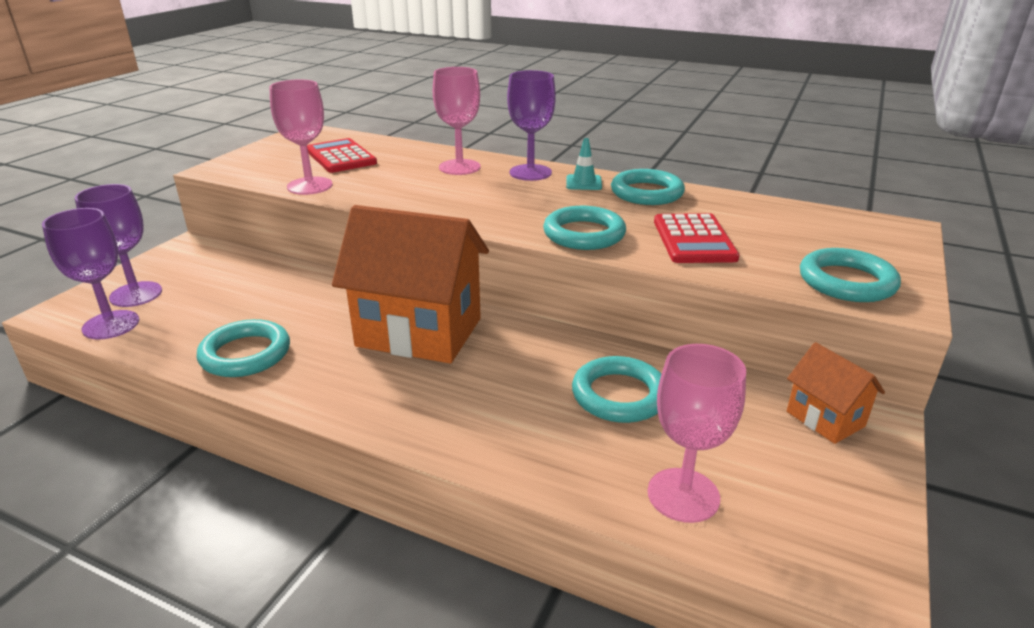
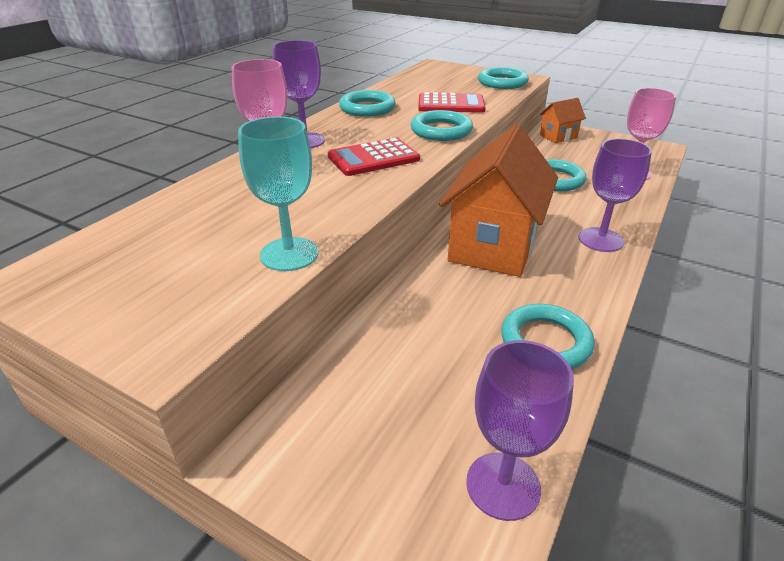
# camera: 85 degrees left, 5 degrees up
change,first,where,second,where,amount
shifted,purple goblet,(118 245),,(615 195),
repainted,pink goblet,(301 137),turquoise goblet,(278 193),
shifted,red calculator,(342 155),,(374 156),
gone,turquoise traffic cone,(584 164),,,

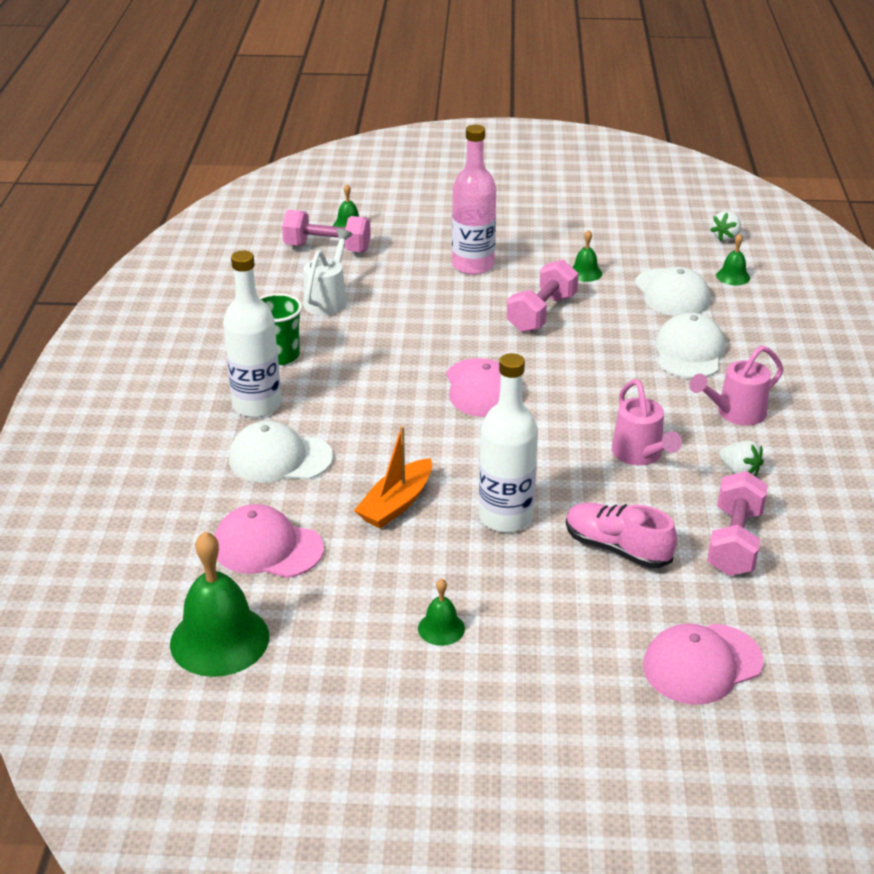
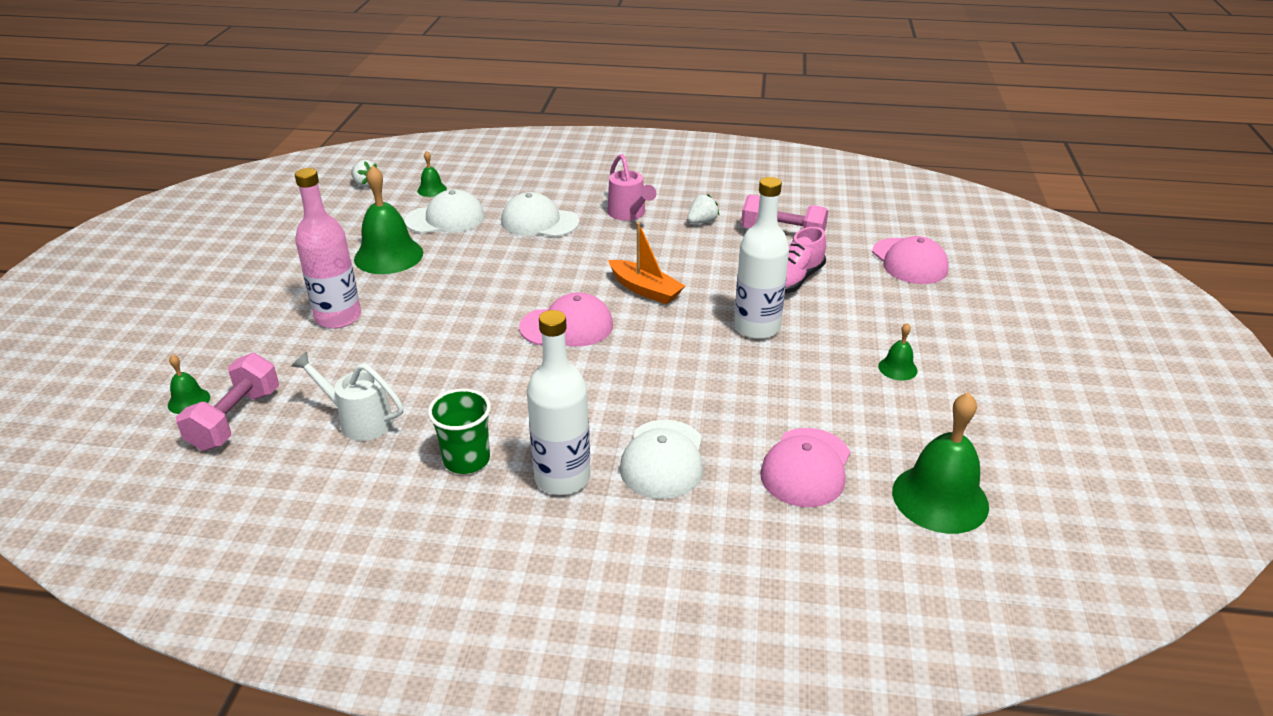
# camera: 85 degrees left, 0 degrees up
change,first,where,second,where,amount
shifted,orange boat,(393 477),,(646 263),
gone,pink dumbbell,(543 296),,,
scaled,green bell,(587 256),,(388 219),x2.08
gone,pink watering can,(647 422),,,

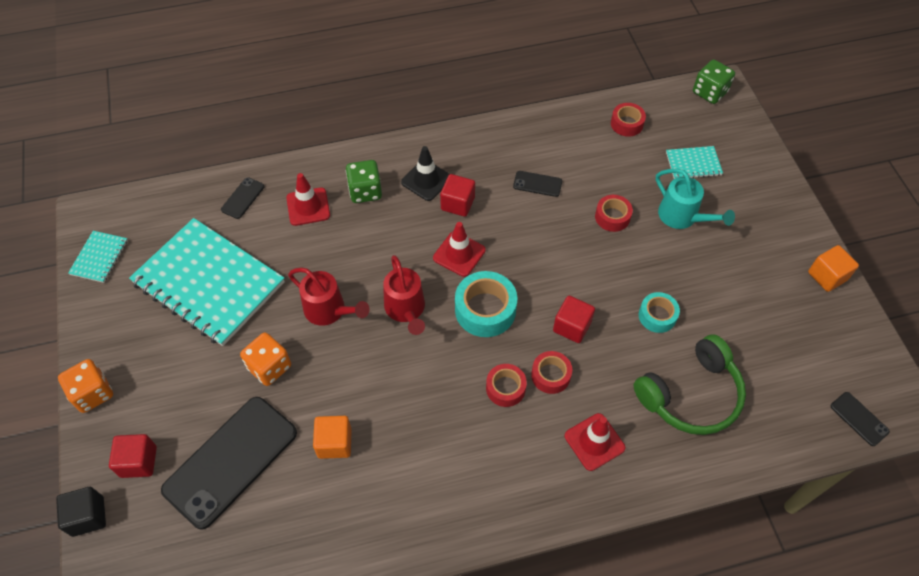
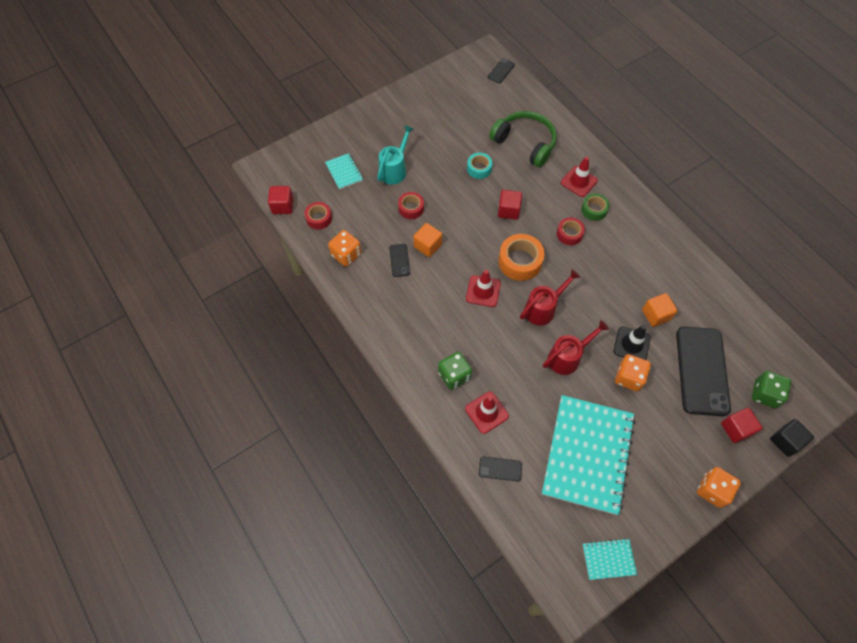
# camera: 110 degrees left, 5 degrees up
change,first,where,second,where,amount
rotated,black phone,(229 463),,(703 371),75 degrees clockwise
rotated,red watering can,(329 297),,(576 347),45 degrees clockwise
shifted,black traffic cone,(425 173),,(632 342),
shifted,red cube,(457 195),,(281 200),
repainted,turquoise tape,(486 304),orange tape,(521 257),
gone,red tape,(551 372),,,
shifted,green dice,(714 82),,(771 389),
shifted,orange cube,(833 268),,(427 240),
new,,,orange dice,(344 248),
new,,,green tape,(595 207),

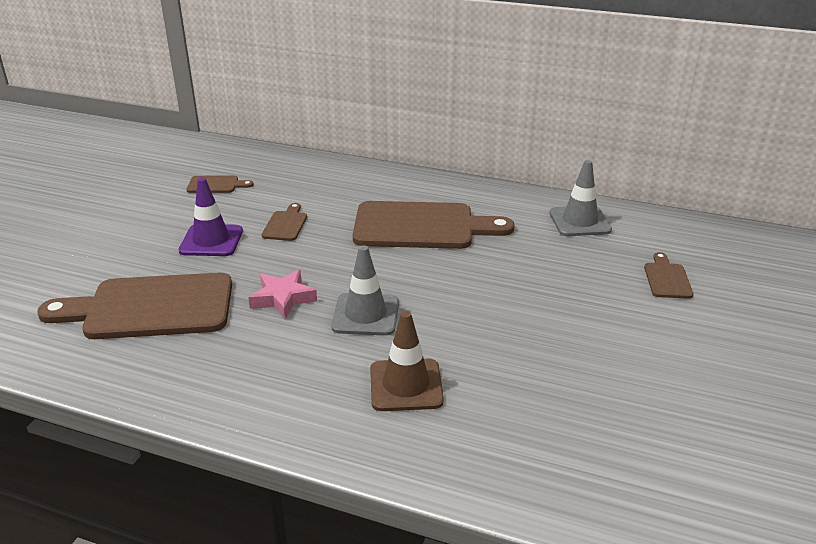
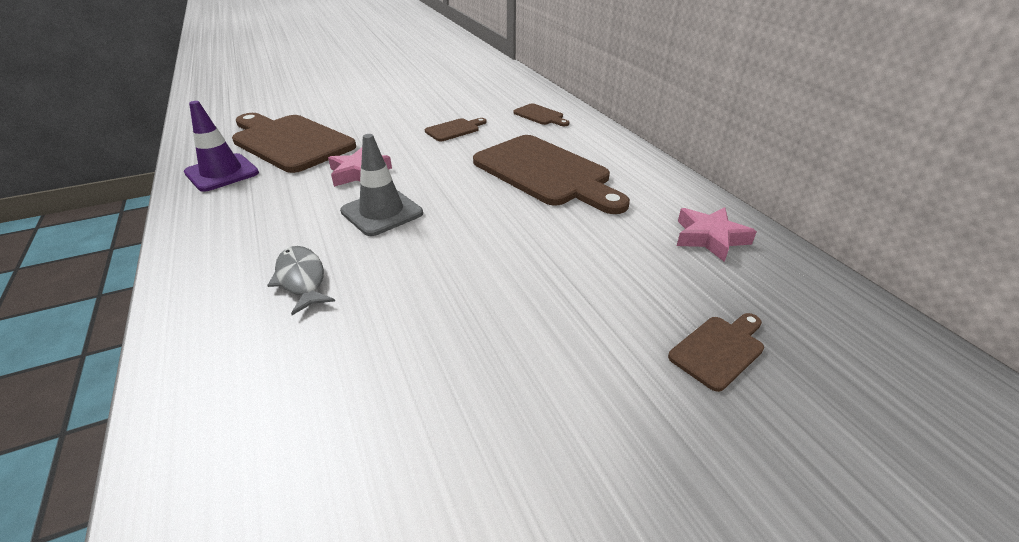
# camera: 45 degrees right, 5 degrees up
change,first,where,second,where,amount
shifted,purple traffic cone,(211 217),,(221 146),
shifted,brown cutting board,(220 184),,(541 114),
swapped,brown traffic cone,(407 361),grey fish,(301 280),
swapped,grey traffic cone,(581 198),pink star,(717 234),

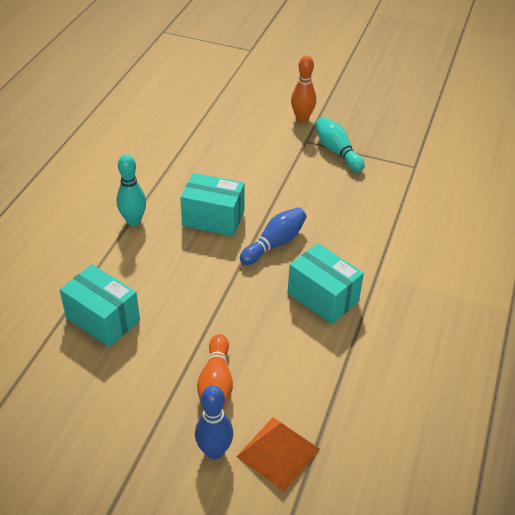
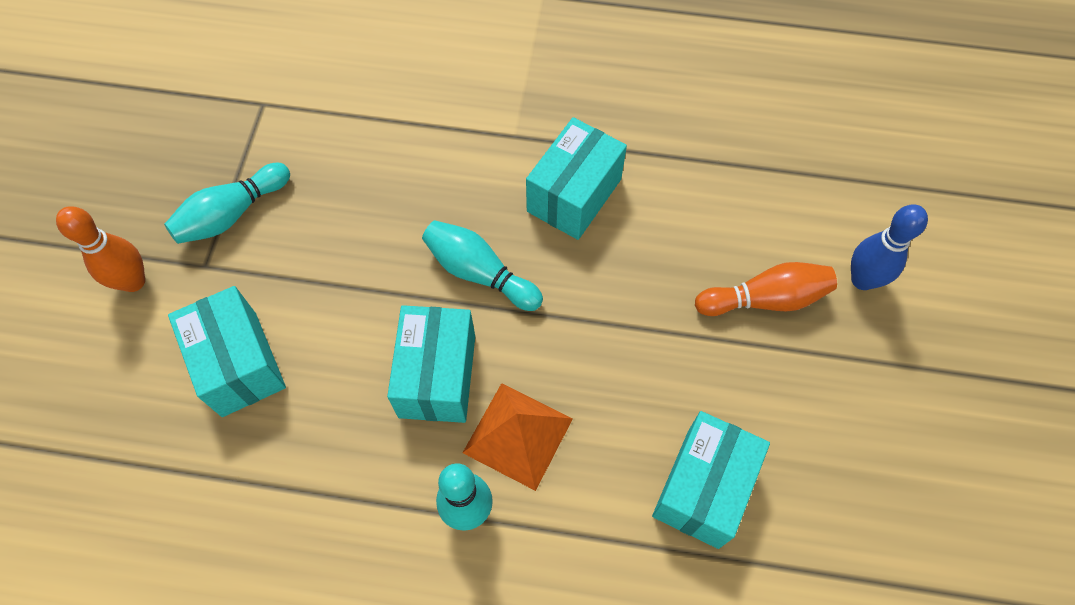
# camera: 100 degrees left, 20 degrees up
change,first,where,second,where,amount
shifted,orange pyramid,(278 454),,(518 437),
repainted,blue bowling pin,(273 236),turquoise bowling pin,(482 265),
new,,,turquoise box,(227 351),

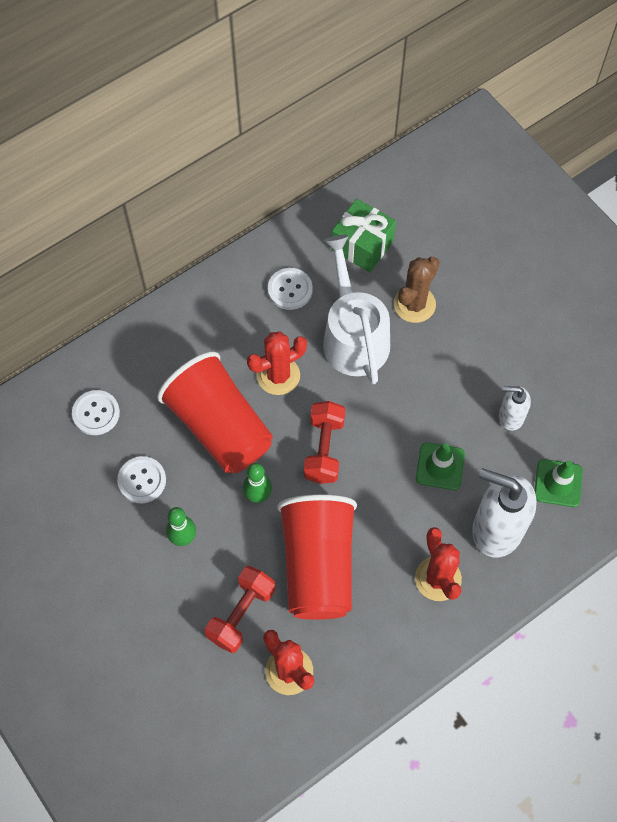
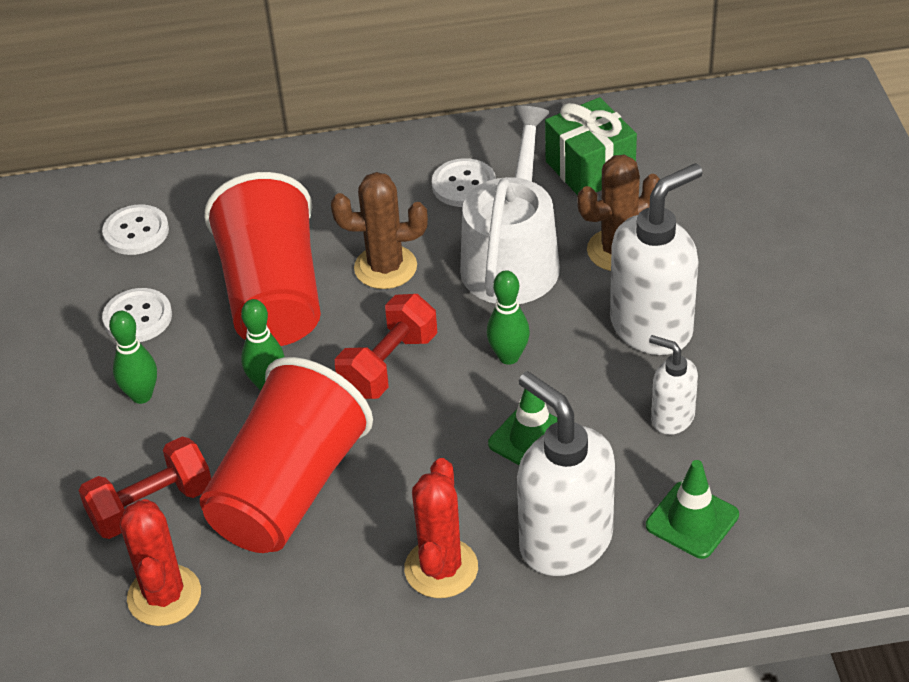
# camera: 30 degrees right, 20 degrees down
change,first,where,second,where,amount
repainted,red cactus,(277 363),brown cactus,(379 230),
new,,,green bowling pin,(508 317),
new,,,white soap dispenser,(656 259),

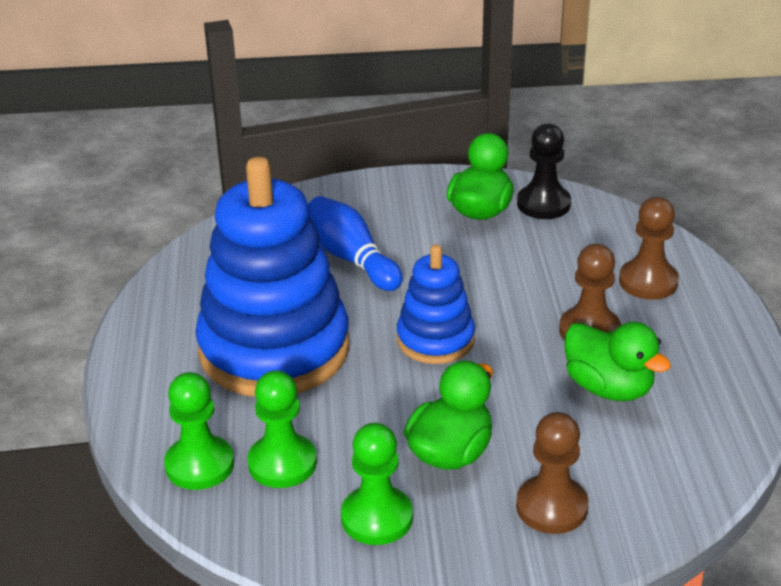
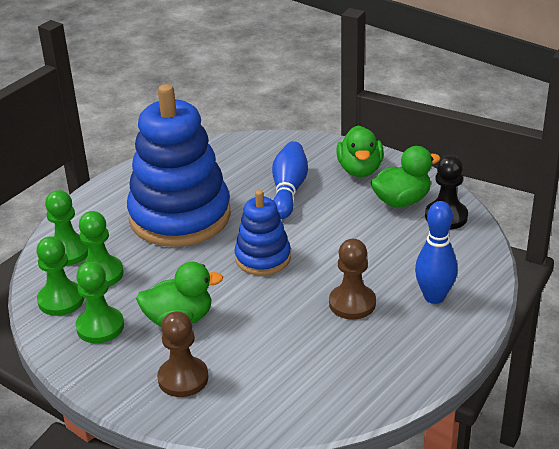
# camera: 45 degrees right, 0 degrees up
change,first,where,second,where,amount
shifted,green duck,(618 361),,(360 151),
swapped,brown pawn,(649 248),blue bowling pin,(436 252),
new,,,green pawn,(60 276),

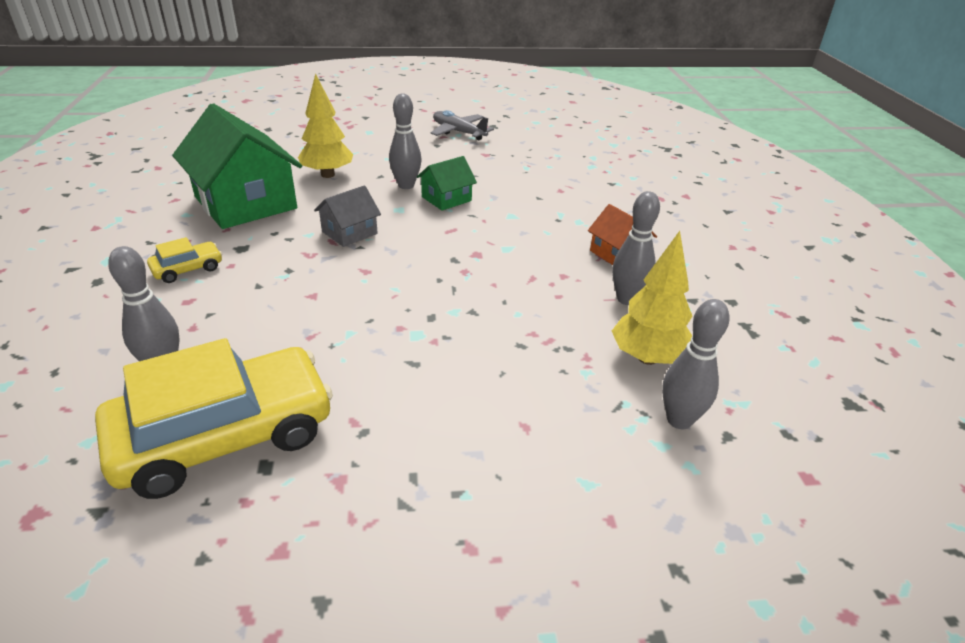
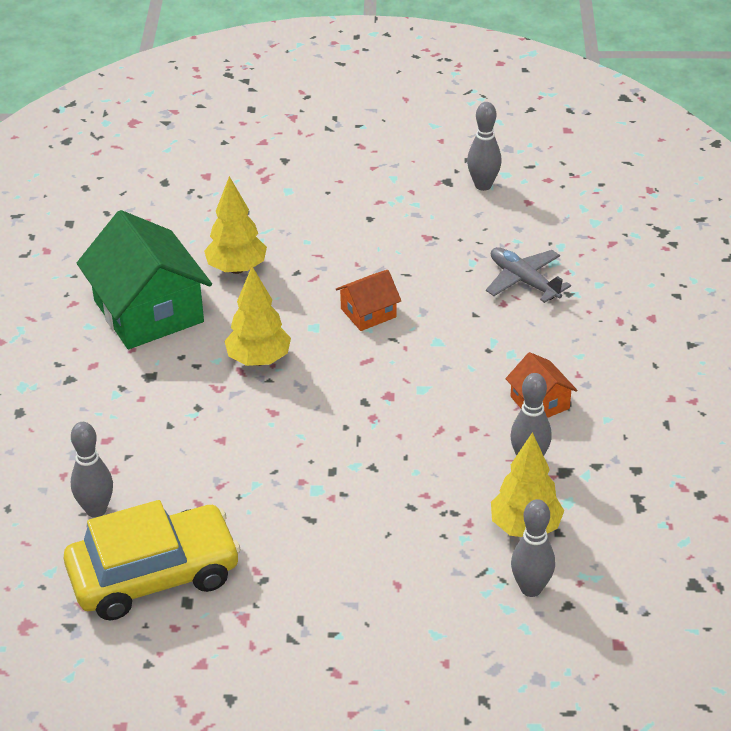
# camera: 10 degrees right, 5 degrees up
change,first,where,second,where,amount
gone,yellow car,(184 260),,,
swapped,grey house,(347 216),yellow tree,(258 316),
shifted,grey bowling pin,(405 141),,(484 146),
repainted,green house,(447 183),orange house,(368 300),
shifted,grey plane,(462 125),,(528 275),

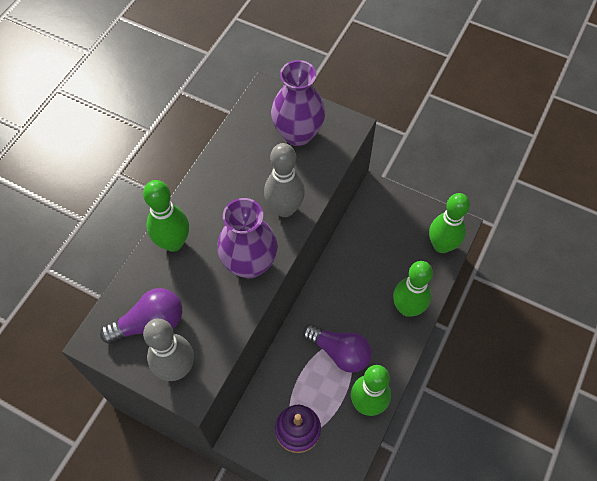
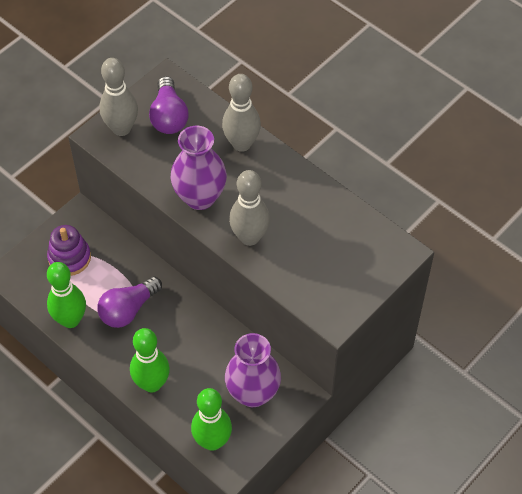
# camera: 105 degrees right, 5 degrees down
change,first,where,second,where,amount
repainted,green bowling pin,(166 216),grey bowling pin,(241 113),
shifted,purple vase,(298 103),,(253 370),

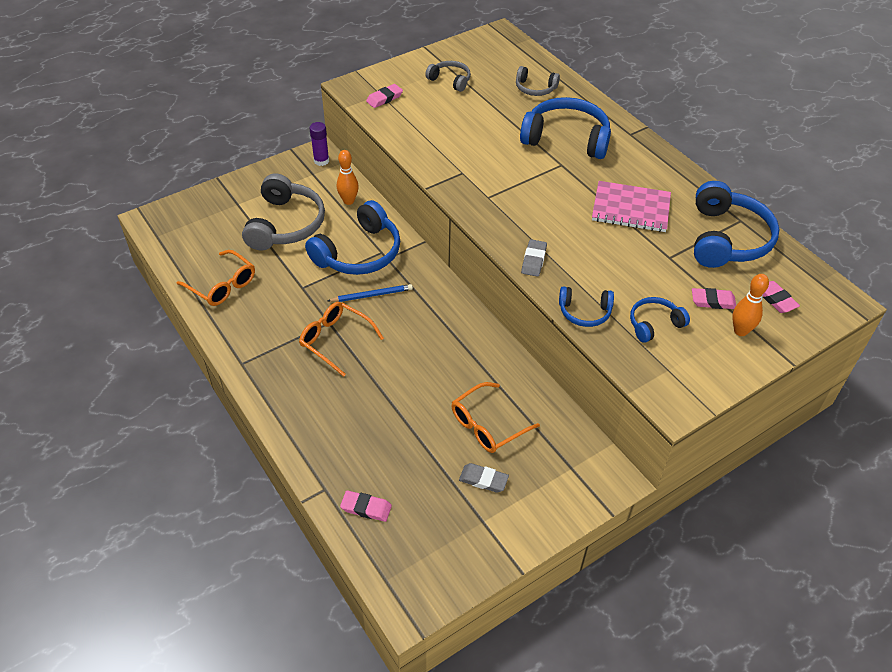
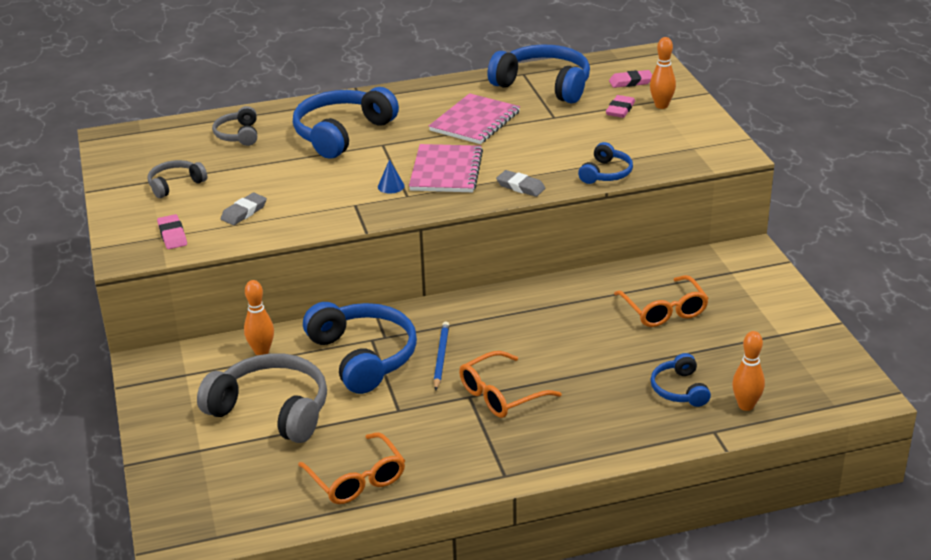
# camera: 70 degrees left, 15 degrees down
change,first,where,second,where,amount
rotated,orange glasses,(216 278),,(351 468),90 degrees clockwise
gone,purple glue stick,(319 144),,,
swapped,pink eraser,(366 506),orange bowling pin,(748 371),
shifted,grey eraser,(484 478),,(244 209),
rotated,grey headphones,(538 81),,(234 126),135 degrees clockwise
shifted,blue headphones,(660 320),,(681 380),
new,,,blue cone,(391 177),
new,,,pink notebook,(446 168),

